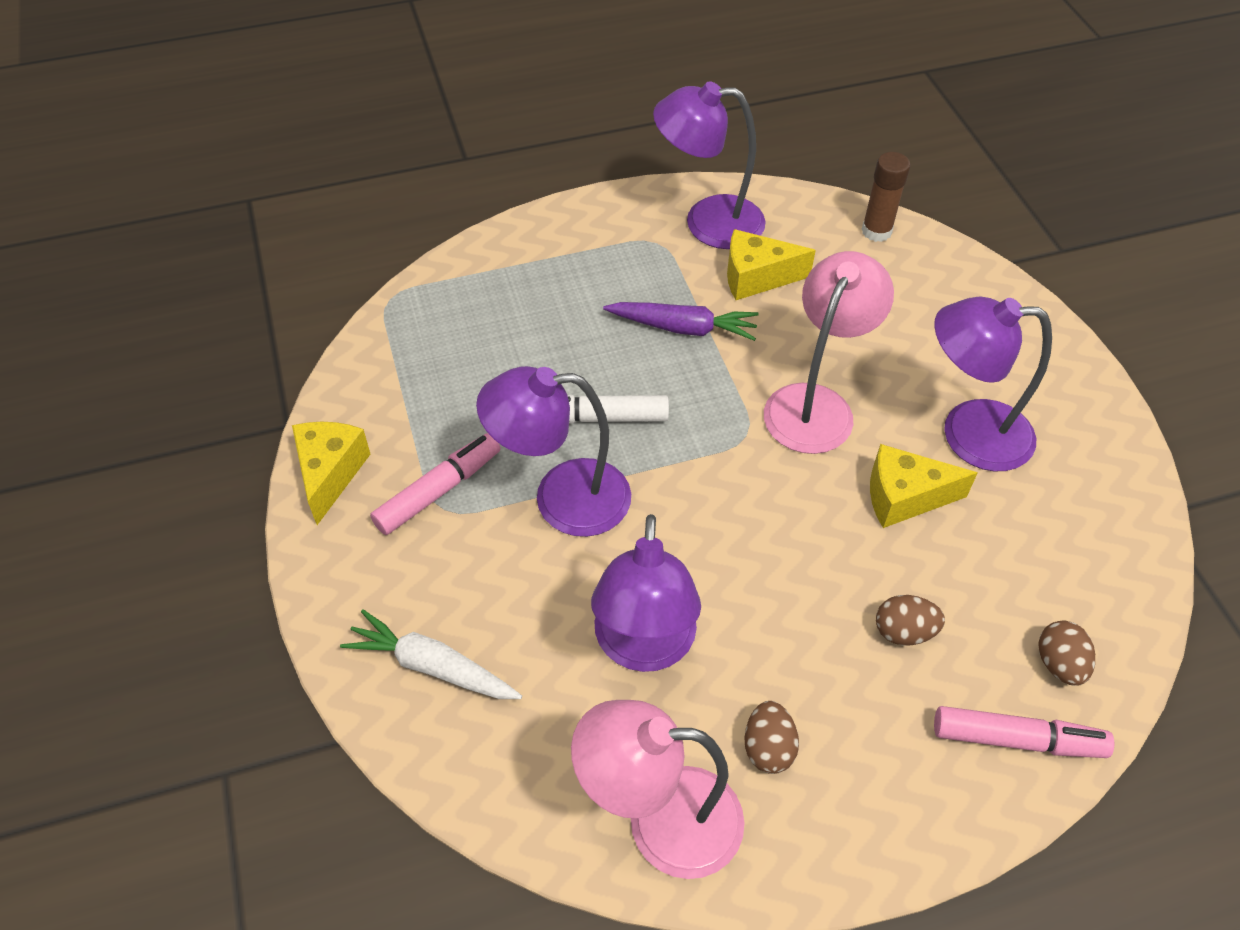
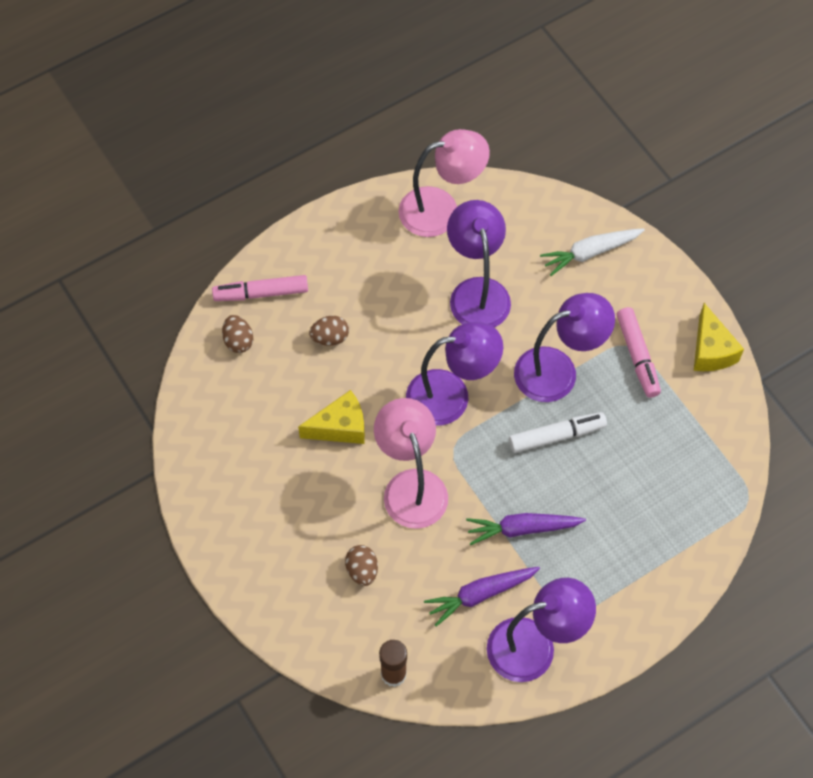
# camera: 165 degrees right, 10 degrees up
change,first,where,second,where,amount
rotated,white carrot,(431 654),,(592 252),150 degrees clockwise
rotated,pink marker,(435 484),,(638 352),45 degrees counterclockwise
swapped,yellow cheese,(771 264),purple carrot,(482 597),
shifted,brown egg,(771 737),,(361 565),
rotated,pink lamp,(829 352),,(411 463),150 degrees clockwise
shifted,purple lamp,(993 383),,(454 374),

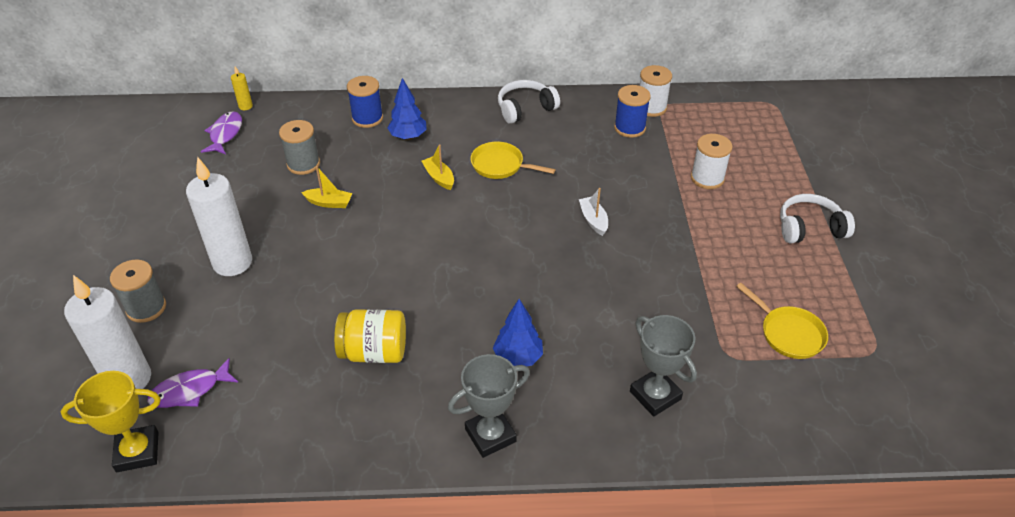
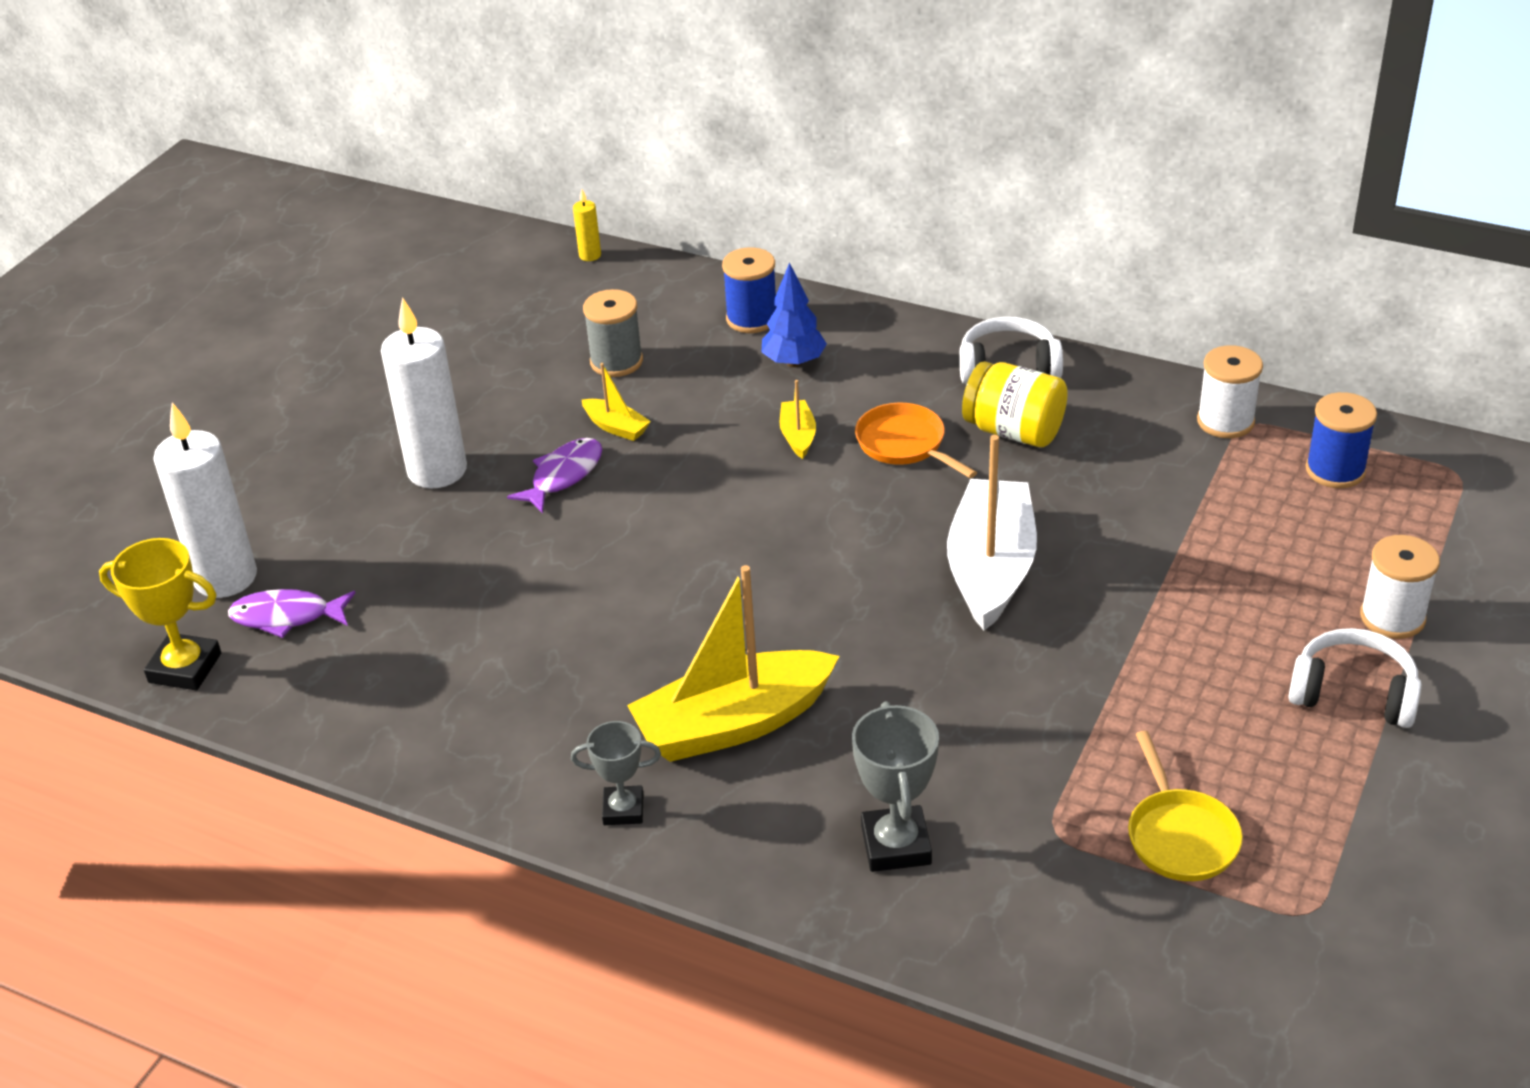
# camera: 30 degrees right, 5 degrees down
change,first,where,second,where,amount
gone,grey spool,(138 291),,,
shifted,purple fish,(221 132),,(554 475),
shifted,yellow jar,(370 336),,(1015 404),
scaled,grey trophy,(489 406),,(616 773),x0.66
repainted,yellow pan,(513 160),orange pan,(916 440),
swapped,blue tree,(518 332),yellow boat,(733 663),
scaled,white boat,(593 212),,(992 532),x2.25
shifted,blue spool,(632 111),,(1341 440),
shifted,white spool,(712 161),,(1400 587),

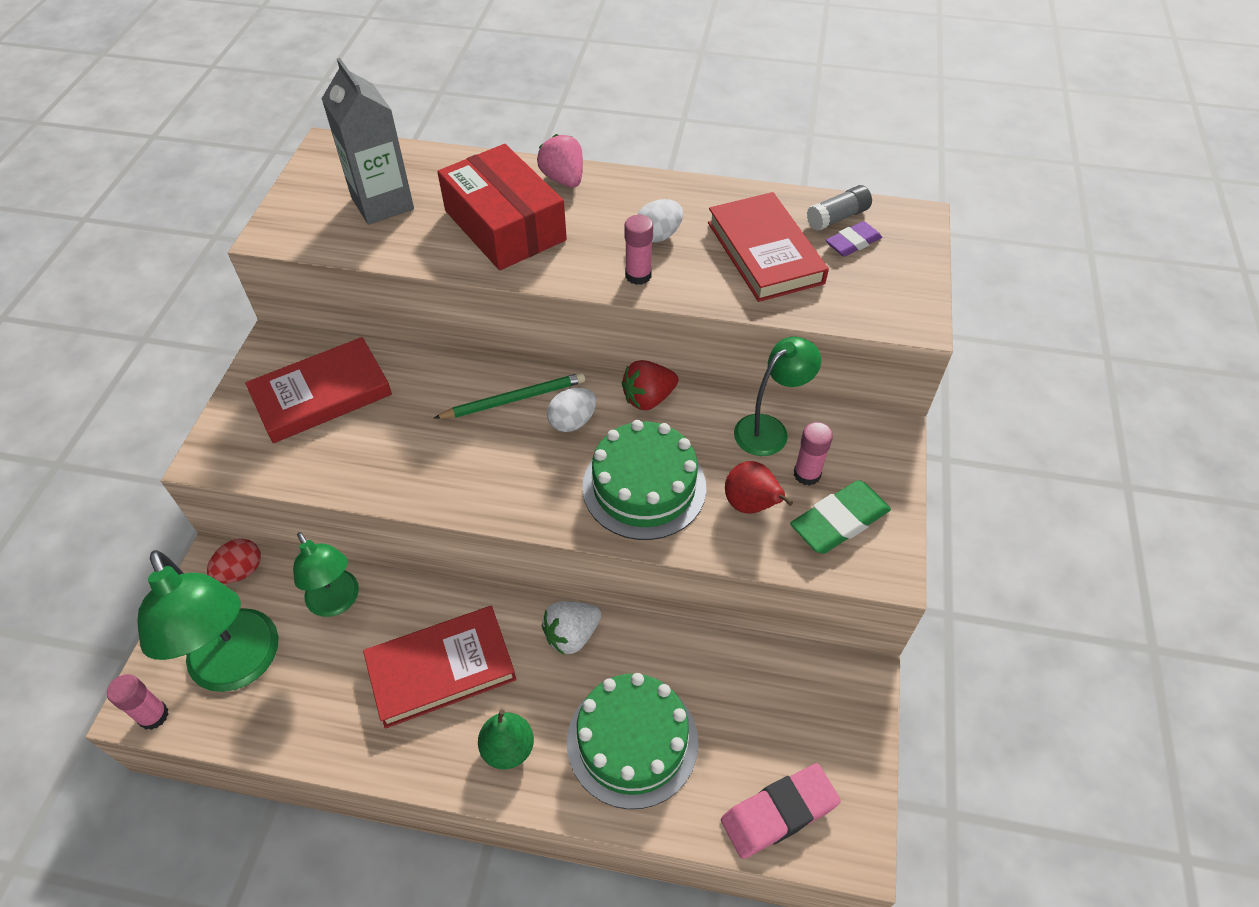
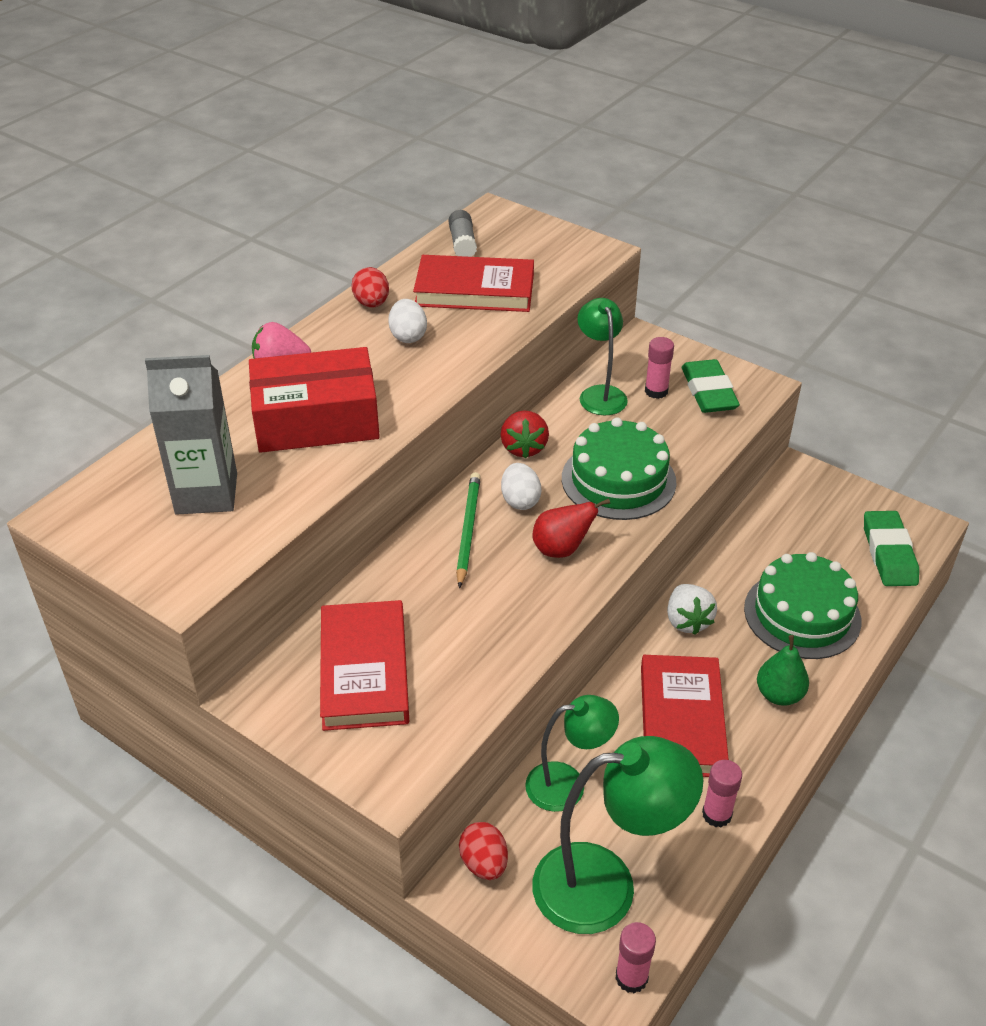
# camera: 65 degrees left, 10 degrees down
change,first,where,second,where,amount
shifted,pink glue stick,(639 250),,(722 793),
repainted,pink eraser,(781 811),green eraser,(891 548),
shifted,red pear,(759 487),,(571 528),
gone,purple eraser,(854 239),,,
new,,,red egg,(370 287),

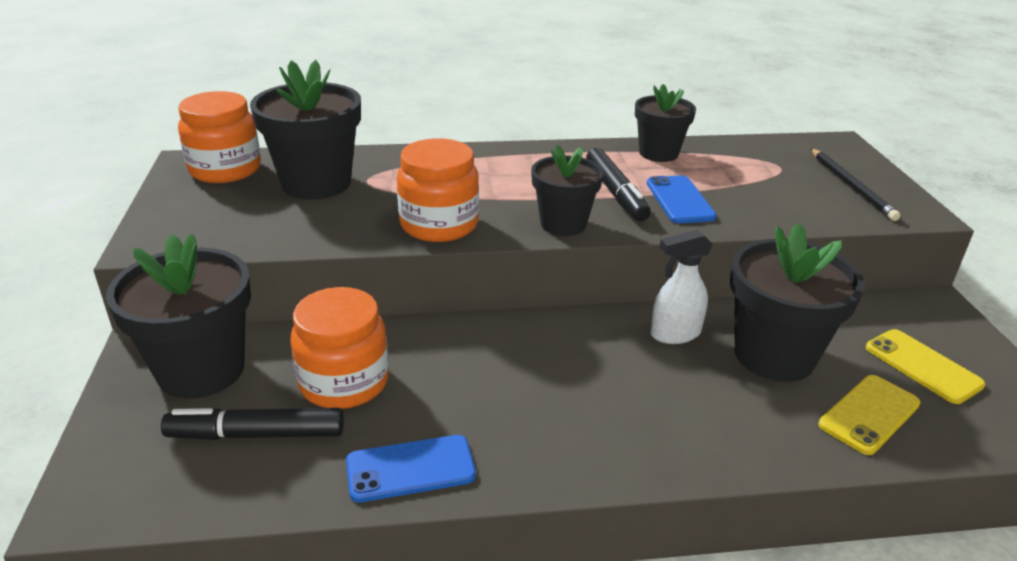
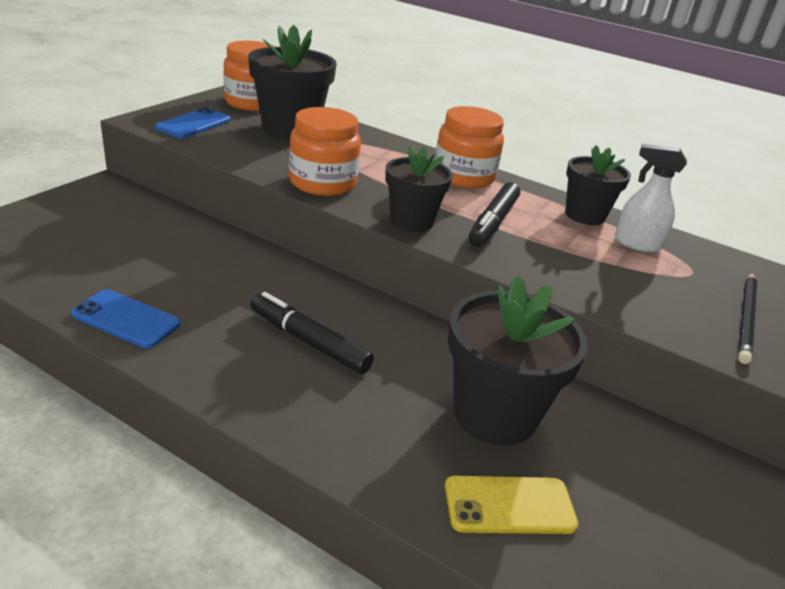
# camera: 35 degrees right, 0 degrees up
change,first,where,second,where,amount
gone,black flower pot,(178 316),,,
shifted,black marker,(252 424),,(312 333),
shifted,orange jar,(339 348),,(469 147),
shifted,blue phone,(682 199),,(193 122),
shifted,white spray bottle,(682 287),,(651 198),
gone,yellow phone,(926 366),,,

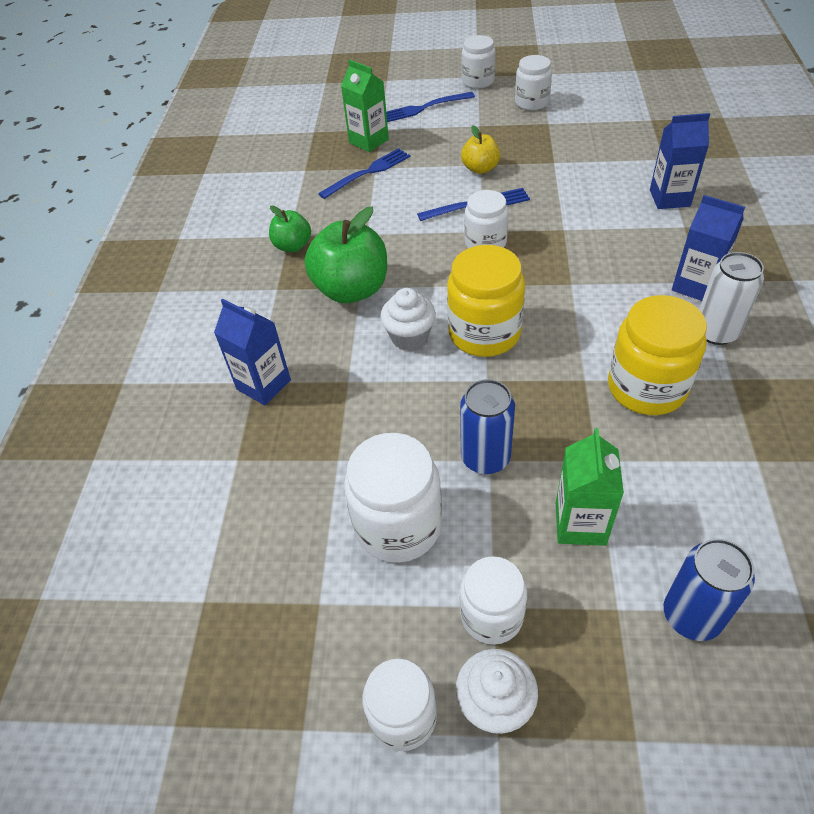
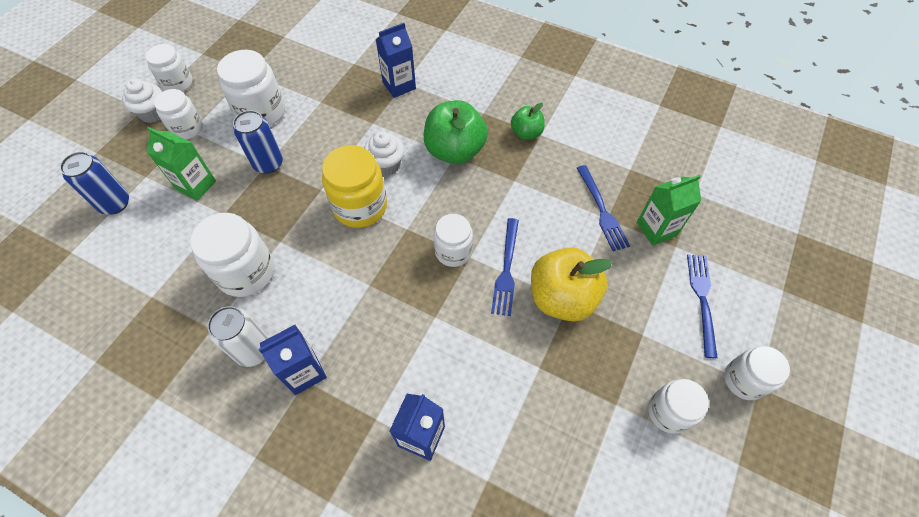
# camera: 110 degrees right, 10 degrees up
change,first,where,second,where,amount
scaled,yellow apple,(480 149),,(571 284),x1.82
repainted,yellow jar,(657 355),white jar,(232 255),

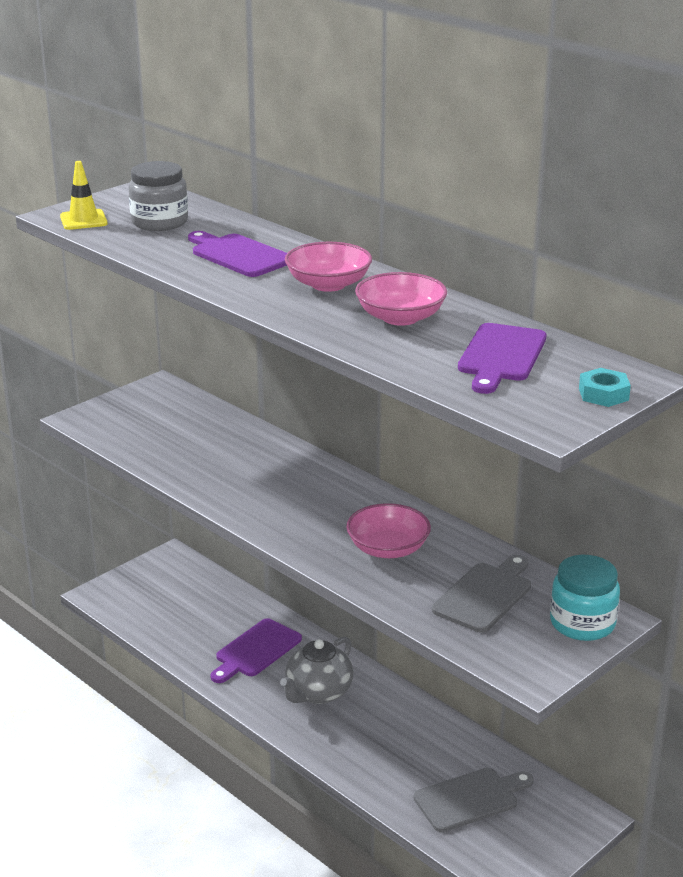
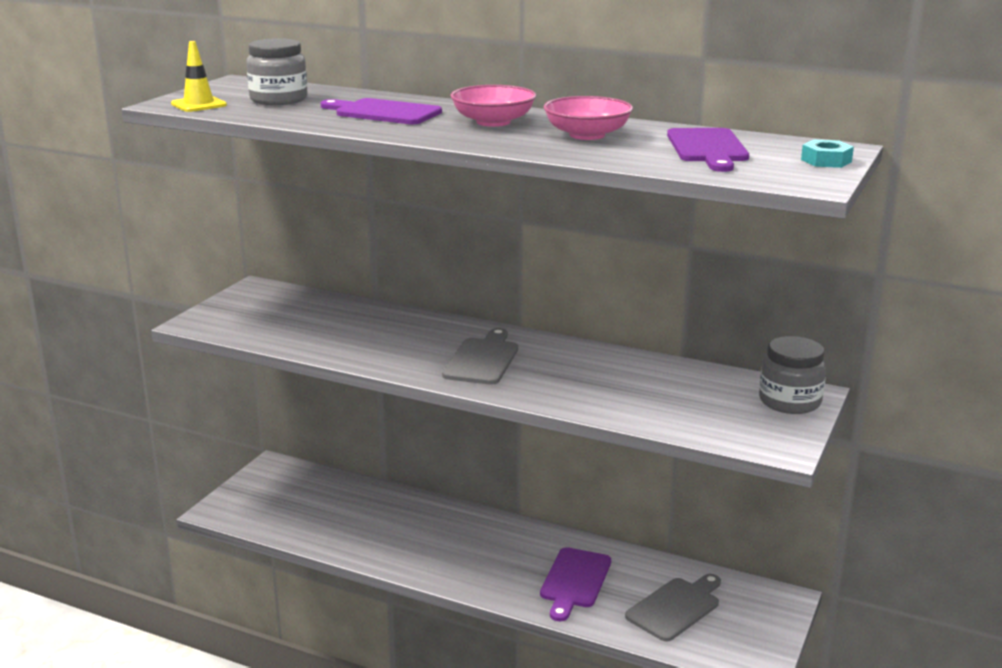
# camera: 20 degrees left, 5 degrees down
change,first,where,second,where,amount
shifted,purple cutting board,(256 650),,(575 584),
gone,grey teapot,(316 670),,,
gone,pink bowl,(388 530),,,
shifted,grey cutting board,(481 594),,(480 356),
repainted,turquoise jar,(585 598),grey jar,(792 375),

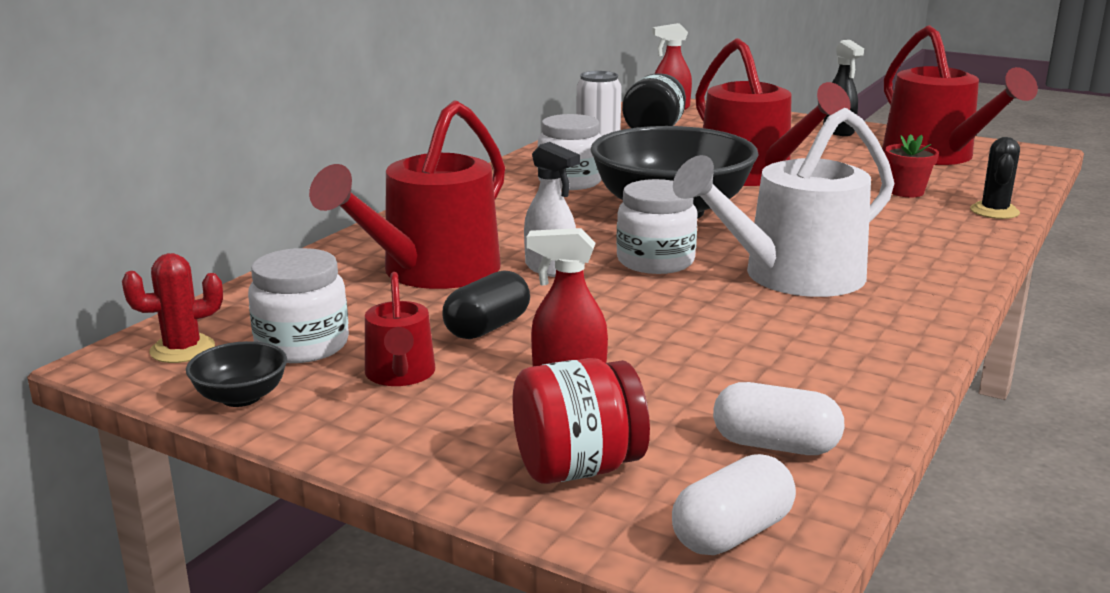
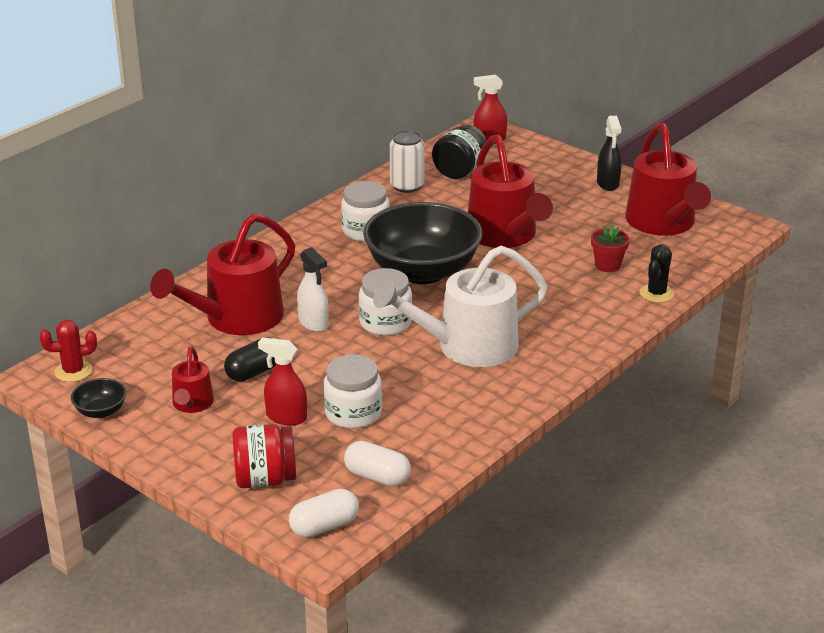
# camera: 10 degrees right, 10 degrees up
change,first,where,second,where,amount
shifted,white jar,(298 305),,(352 391),

